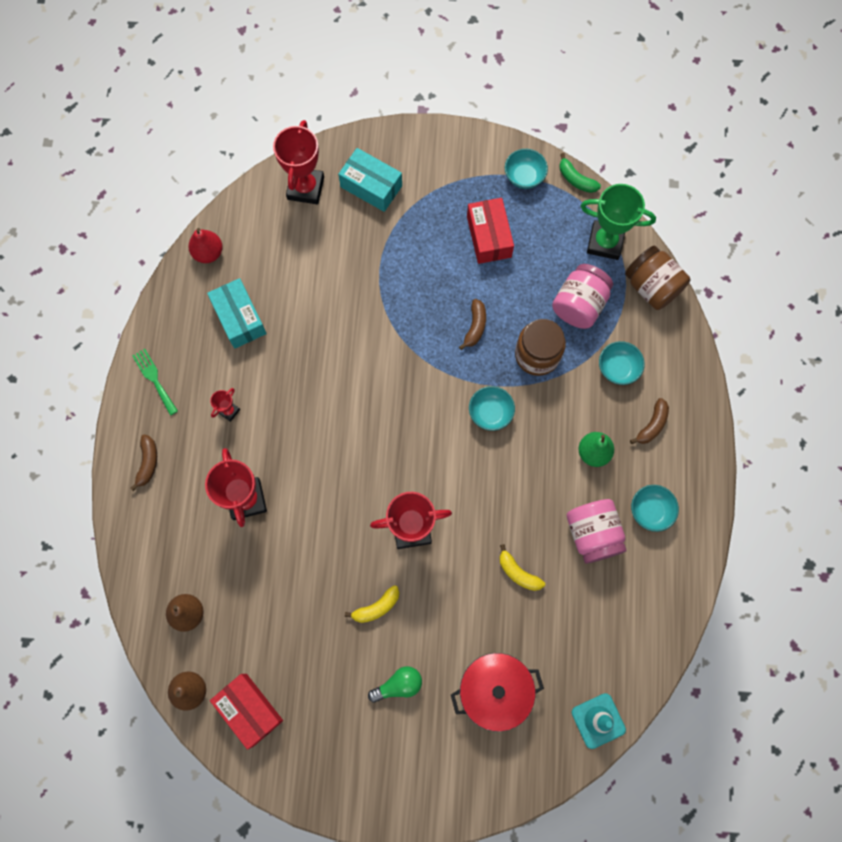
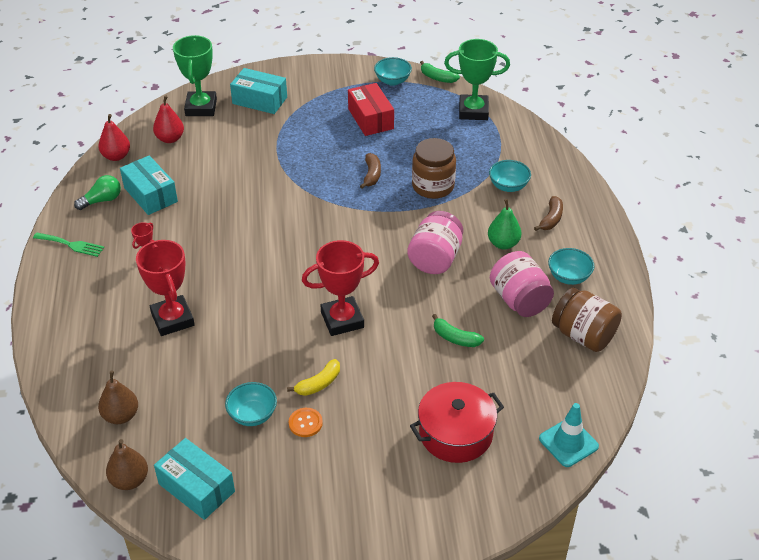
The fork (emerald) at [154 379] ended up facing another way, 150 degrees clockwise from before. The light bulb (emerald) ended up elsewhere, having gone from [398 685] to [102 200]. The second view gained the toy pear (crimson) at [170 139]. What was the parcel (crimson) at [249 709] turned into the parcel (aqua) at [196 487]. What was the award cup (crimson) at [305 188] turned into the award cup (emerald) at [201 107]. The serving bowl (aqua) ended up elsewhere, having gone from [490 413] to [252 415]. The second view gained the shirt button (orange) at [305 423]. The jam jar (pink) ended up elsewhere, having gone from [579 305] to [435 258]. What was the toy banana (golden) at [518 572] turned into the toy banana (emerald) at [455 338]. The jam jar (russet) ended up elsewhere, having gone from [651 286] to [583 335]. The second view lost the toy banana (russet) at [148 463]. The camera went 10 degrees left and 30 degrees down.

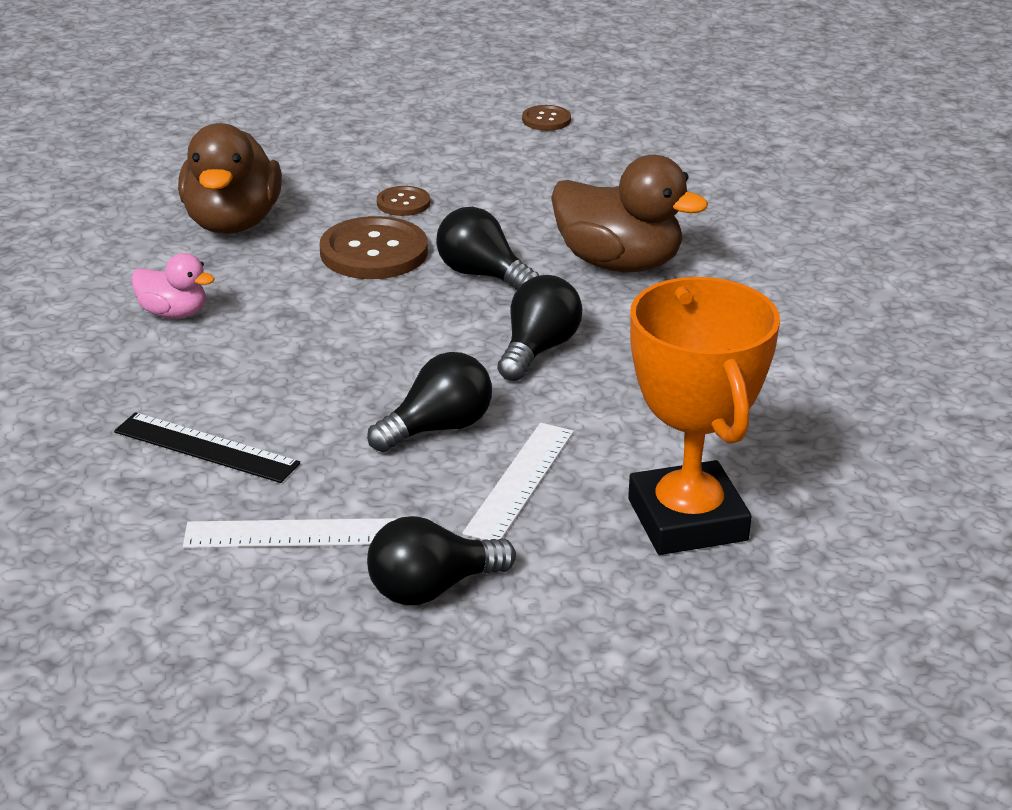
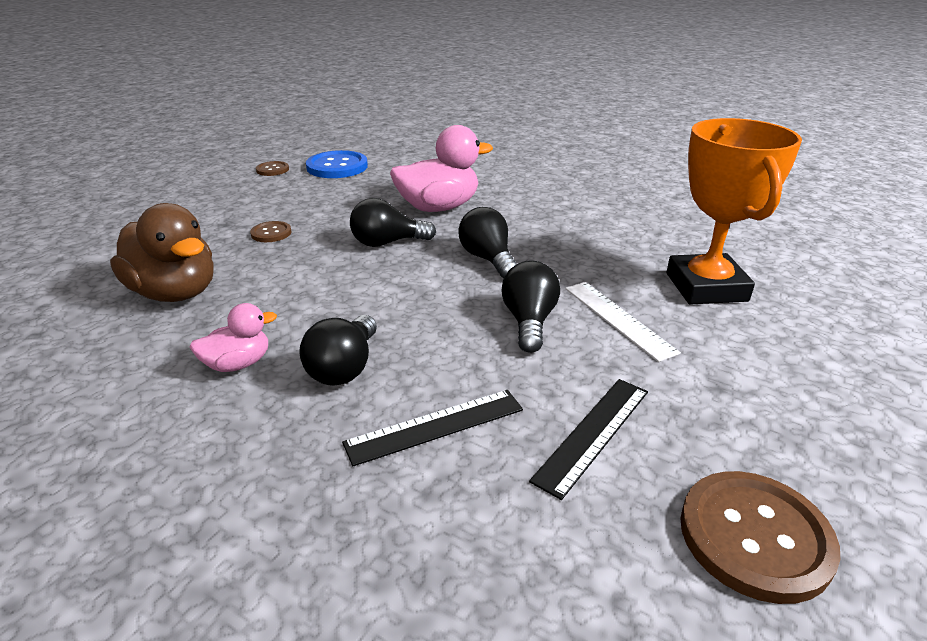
The light bulb (black) ended up elsewhere, having gone from [432 589] to [344 368]. The second view gained the shirt button (blue) at [337 167]. What was the toy duck (russet) at [619 263] turned into the toy duck (pink) at [438 207]. What was the straightedge (snow-white) at [291 534] turned into the straightedge (black) at [593 434]. The award cup (orange) at [687 520] ended up facing another way, 60 degrees clockwise from before. The shirt button (russet) ended up elsewhere, having gone from [374 252] to [754 537]. The camera went 50 degrees left and 0 degrees up.

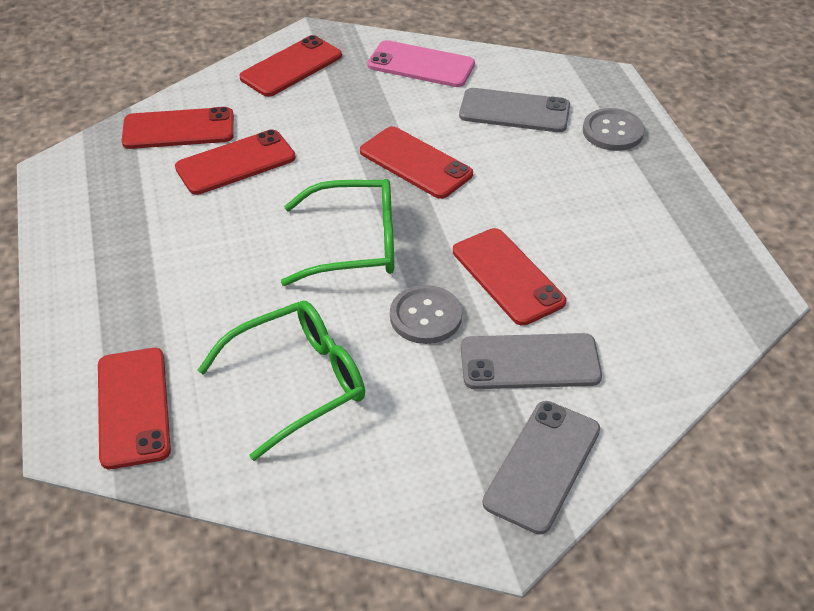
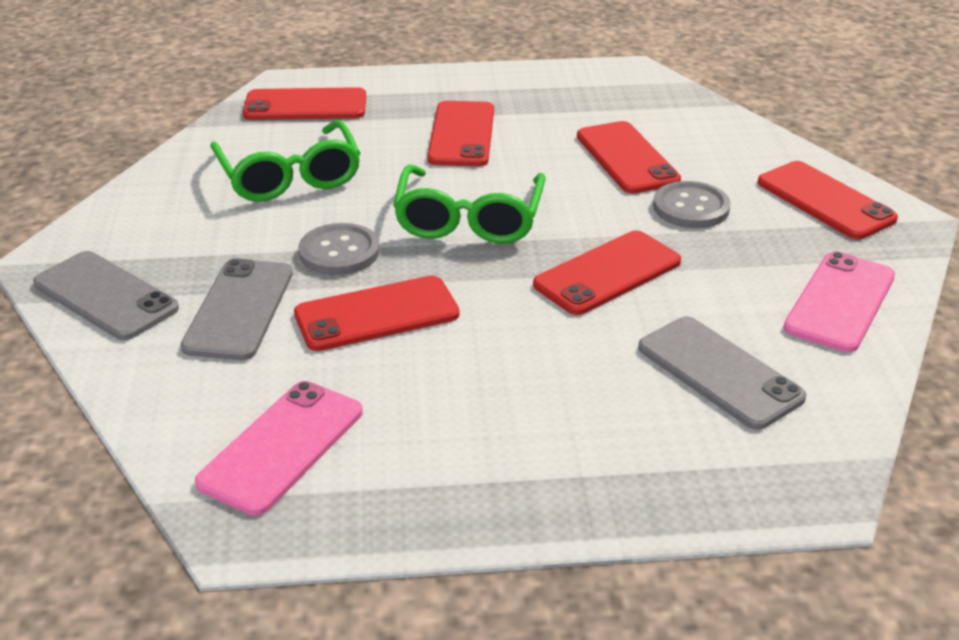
The second view gained the phone (pink) at [282 447]. The phone (crimson) ended up elsewhere, having gone from [178 129] to [461 134]. The phone (ash-grey) at [514 111] ended up facing another way, 60 degrees counterclockwise from before. The shirt button (ash-grey) ended up elsewhere, having gone from [612 131] to [691 207]. The camera went 100 degrees right and 10 degrees down.

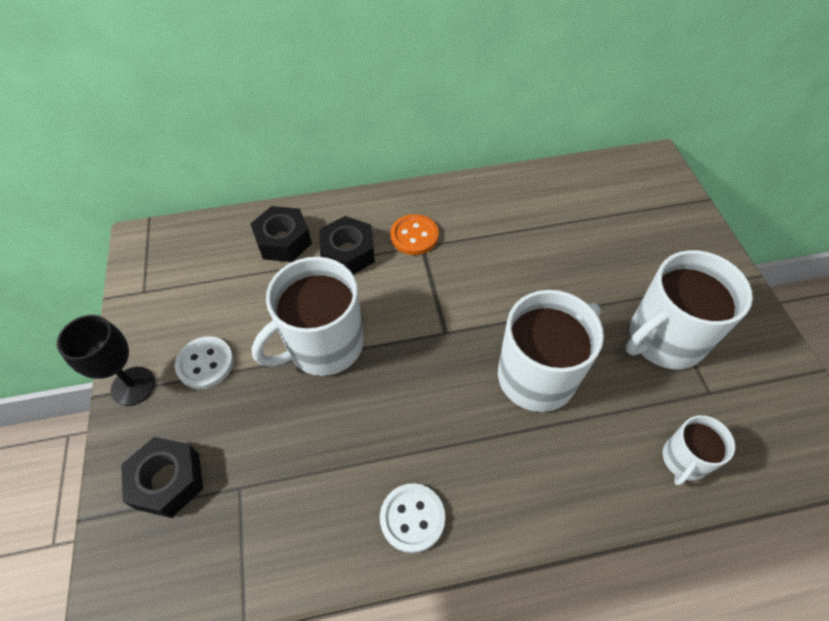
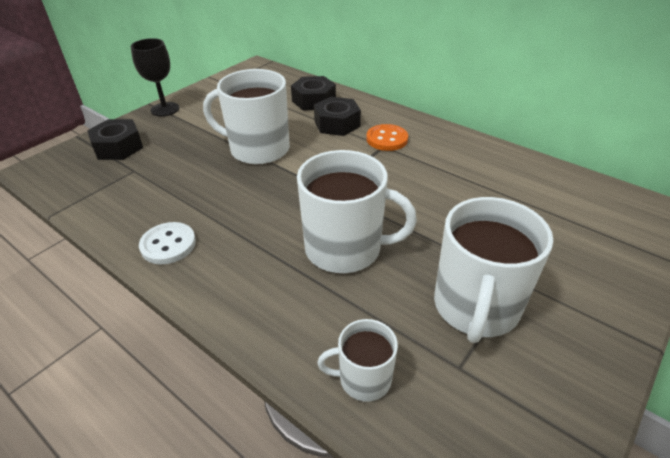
The tea mug (snow-white) at [664 339] ended up facing another way, 90 degrees counterclockwise from before. The second view lost the shirt button (snow-white) at [205 363]. The camera went 50 degrees right and 15 degrees down.

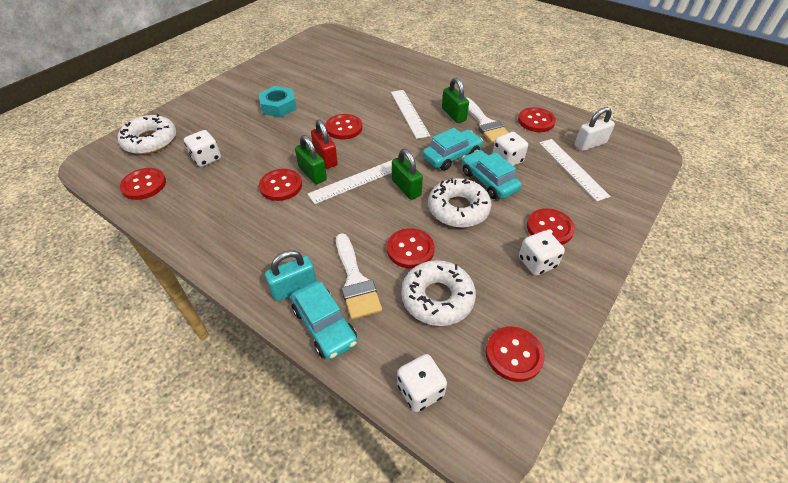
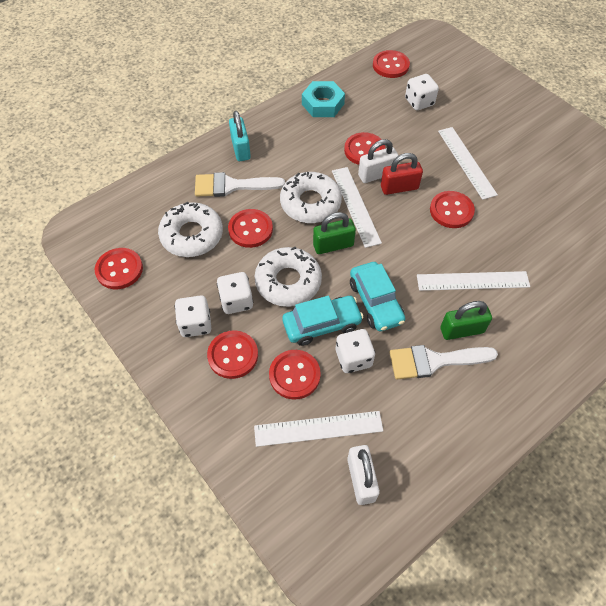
The die (snow-white) ended up elsewhere, having gone from [420 391] to [236 301]. The shirt button (crimson) ended up elsewhere, having gone from [536 121] to [294 375]. The donut (snow-white) ended up elsewhere, having gone from [150 141] to [310 203]. The hex nut (aqua) ended up elsewhere, having gone from [279 106] to [323 104]. What was the padlock (emerald) at [312 174] turned into the padlock (snow-white) at [376 174]. The second view gained the straightedge (snow-white) at [466 162]. The second view lost the toy car (aqua) at [325 325]. The camera went 105 degrees right and 10 degrees up.

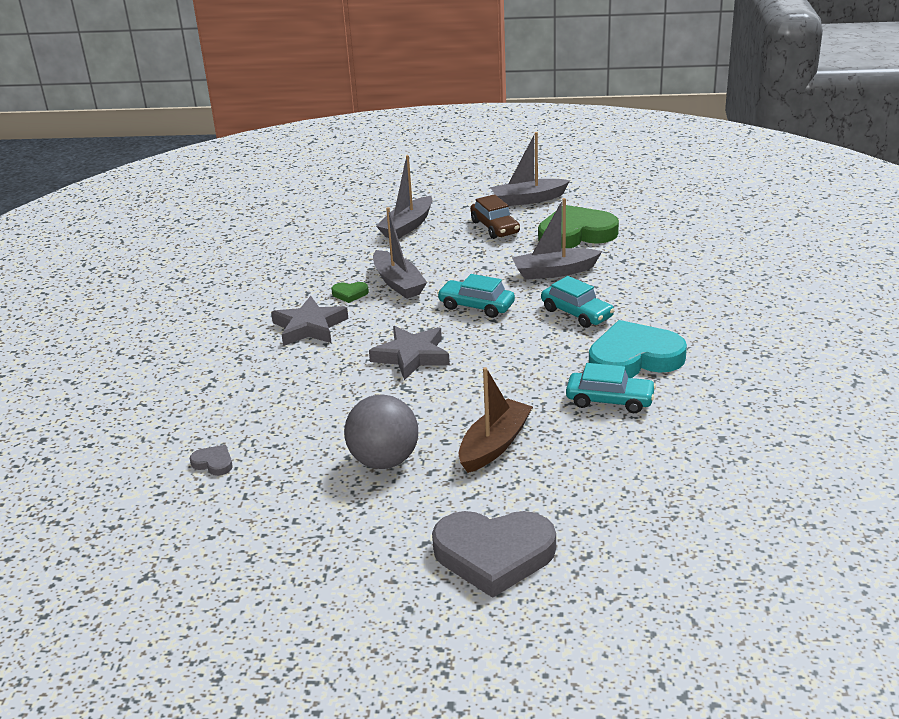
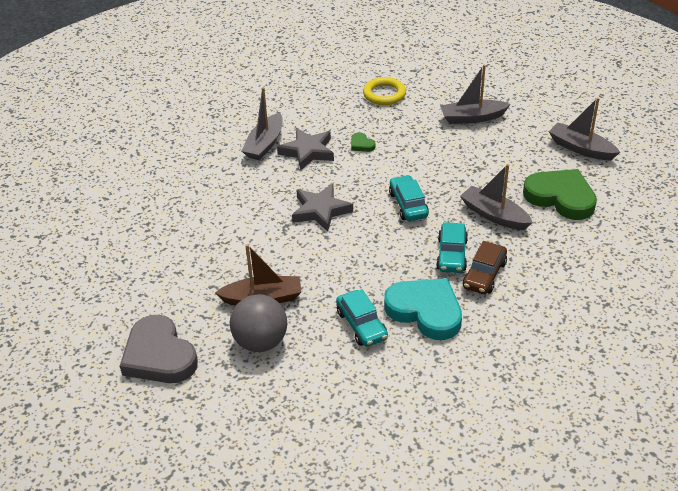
The sphere (ash-grey) ended up elsewhere, having gone from [384 461] to [260 342]. The toy boat (ash-grey) ended up elsewhere, having gone from [398 283] to [264 144]. The second view gained the hoop (golden) at [384 94]. The toy car (russet) ended up elsewhere, having gone from [495 227] to [484 275]. The second view lost the heart shape (ash-grey) at [213 463]. The camera went 50 degrees right and 10 degrees up.

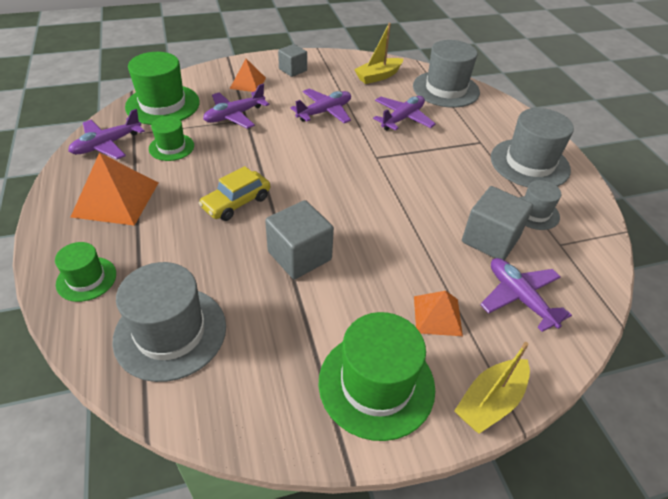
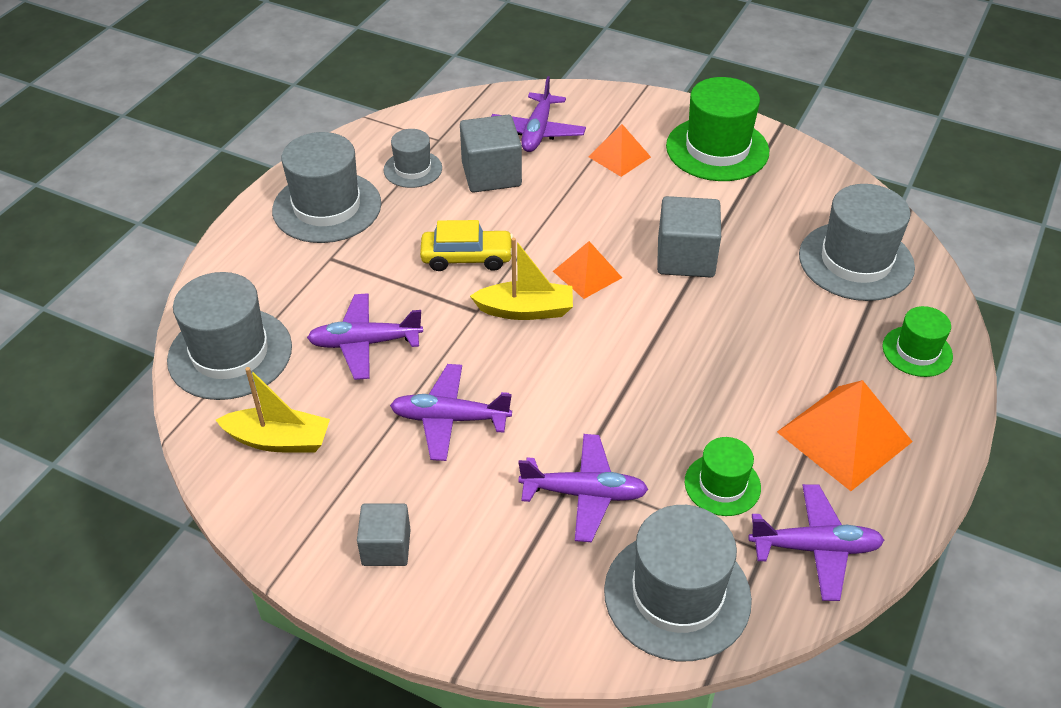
The toy car (golden) ended up elsewhere, having gone from [236 203] to [467 257]. The toy boat (golden) ended up elsewhere, having gone from [490 401] to [526 310]. The solid pyramid (orange) ended up elsewhere, having gone from [248 83] to [587 274]. What was the hat (emerald) at [163 104] turned into the hat (ash-grey) at [677 595]. The camera went 135 degrees left and 0 degrees up.

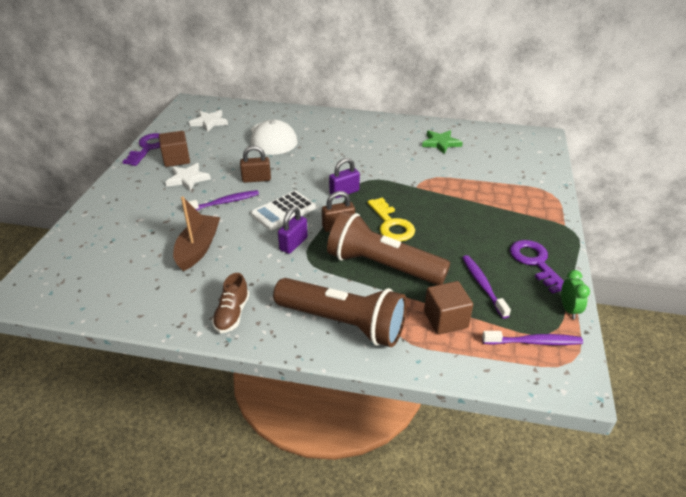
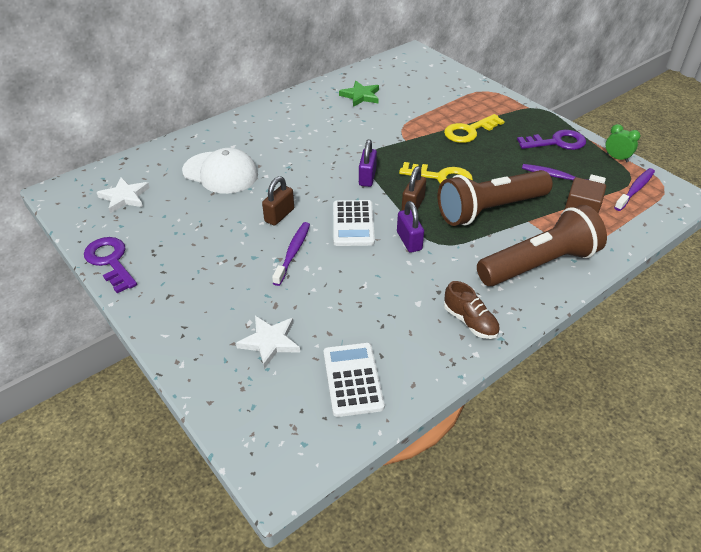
The star (snow-white) ended up elsewhere, having gone from [188 179] to [270 342]. The second view gained the pocket calculator (snow-white) at [352 379]. The second view gained the latchkey (golden) at [469 131]. The latchkey (purple) at [535 262] ended up facing another way, 150 degrees clockwise from before. The second view lost the solid cube (russet) at [176 159]. The second view lost the toy boat (russet) at [198 248]. The camera went 50 degrees left and 5 degrees up.

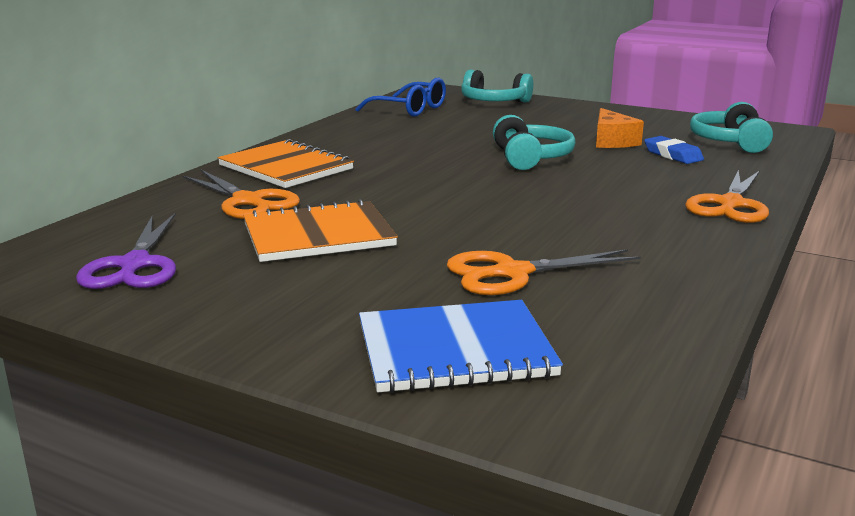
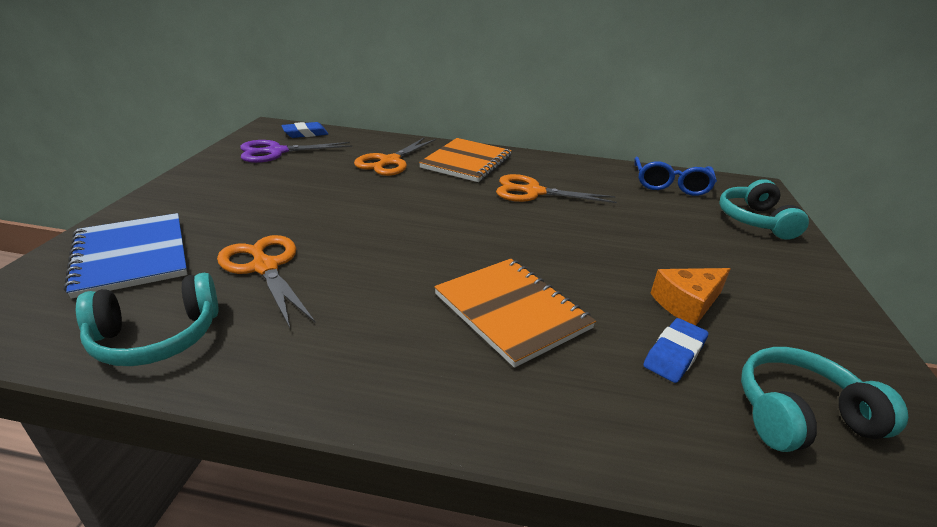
The over-ear headphones (aqua) ended up elsewhere, having gone from [530 158] to [157 337]. The second view gained the pencil eraser (blue) at [305 134]. The notepad (orange) ended up elsewhere, having gone from [318 235] to [512 311]. The shears (orange) ended up elsewhere, having gone from [730 204] to [533 192]. The camera went 70 degrees right and 10 degrees up.

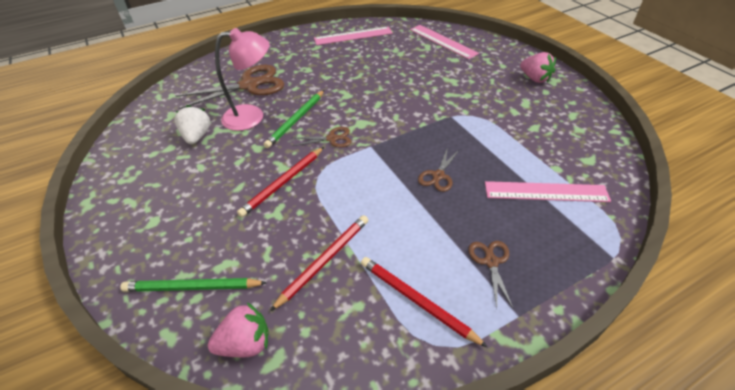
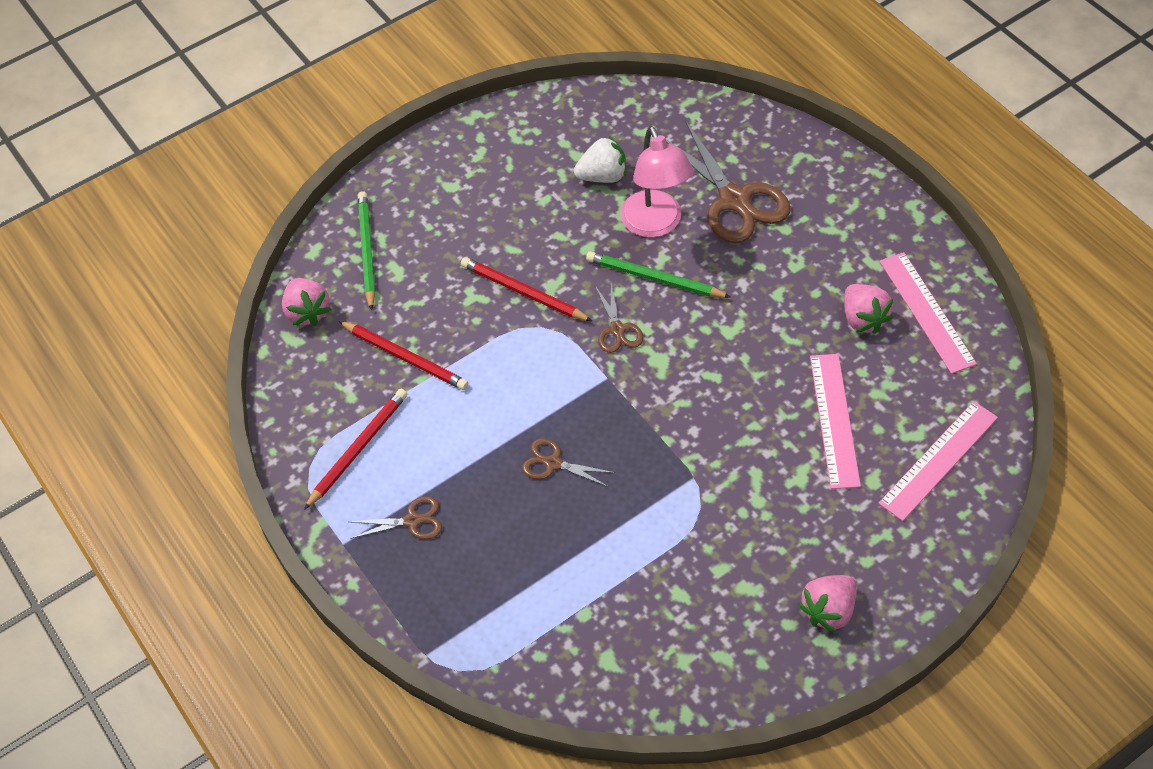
The straightedge (pink) ended up elsewhere, having gone from [546 192] to [834 420]. The second view gained the berry (pink) at [863 319]. The camera went 85 degrees right and 10 degrees up.

